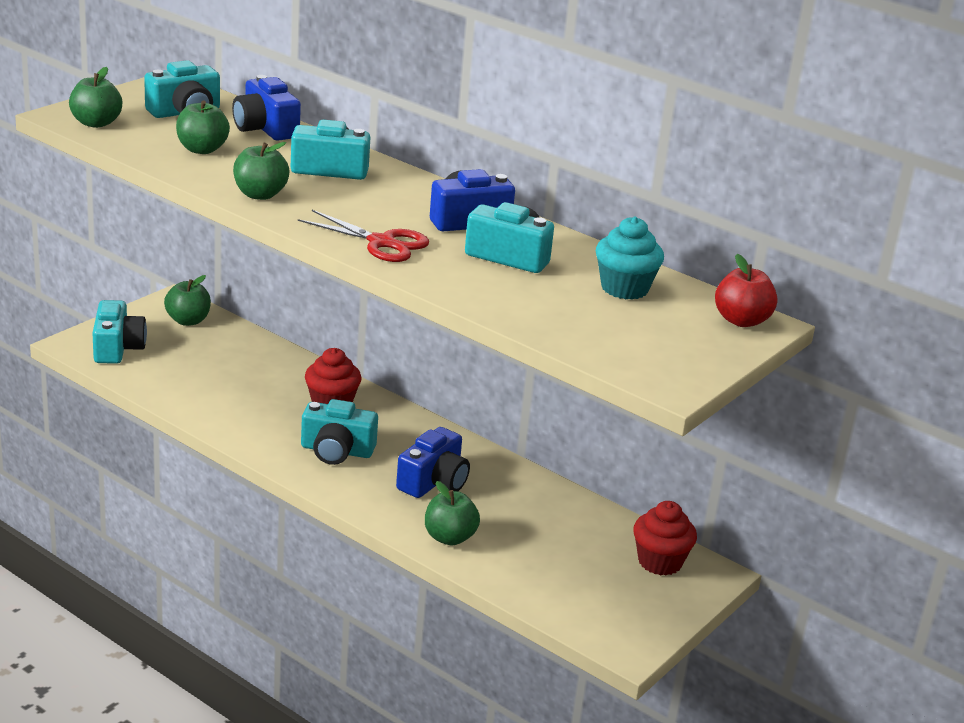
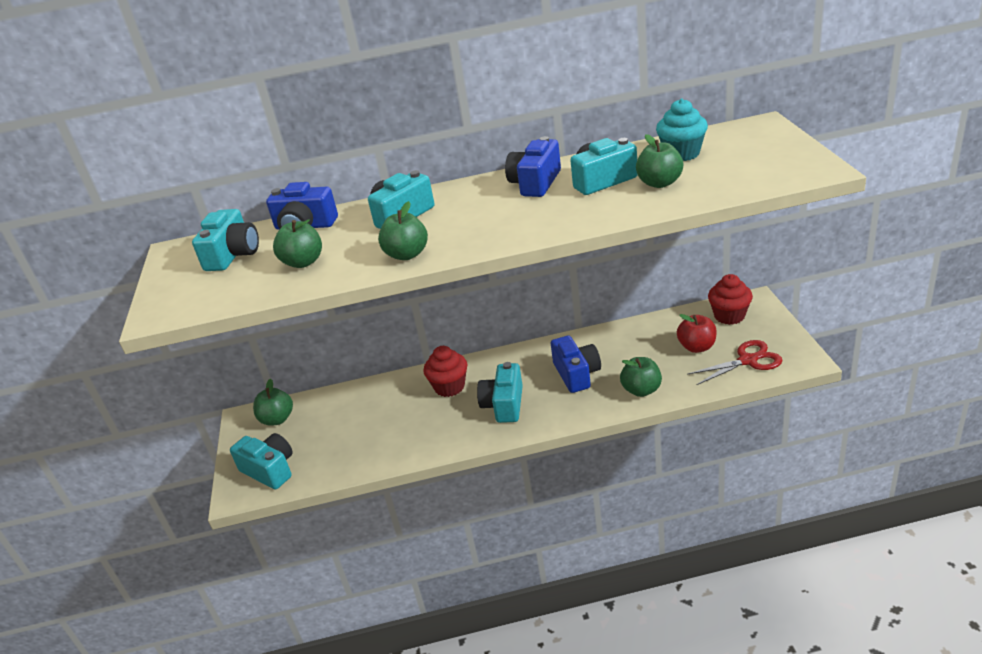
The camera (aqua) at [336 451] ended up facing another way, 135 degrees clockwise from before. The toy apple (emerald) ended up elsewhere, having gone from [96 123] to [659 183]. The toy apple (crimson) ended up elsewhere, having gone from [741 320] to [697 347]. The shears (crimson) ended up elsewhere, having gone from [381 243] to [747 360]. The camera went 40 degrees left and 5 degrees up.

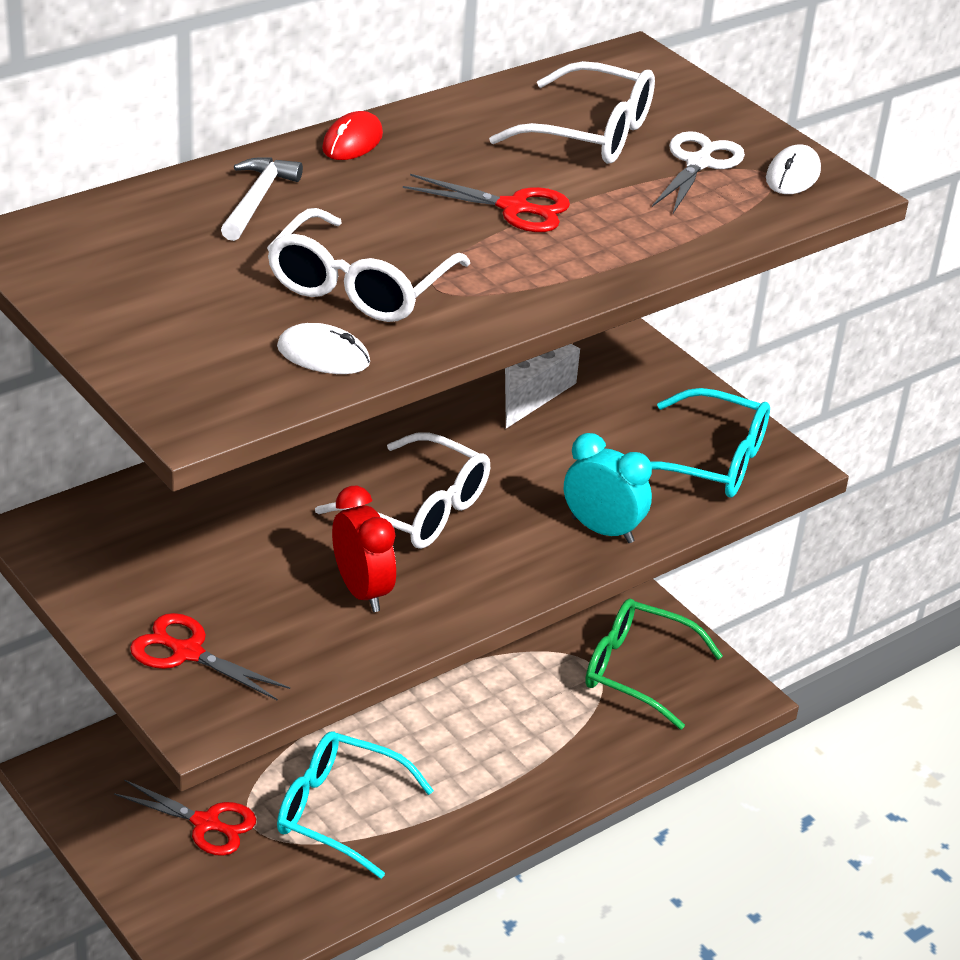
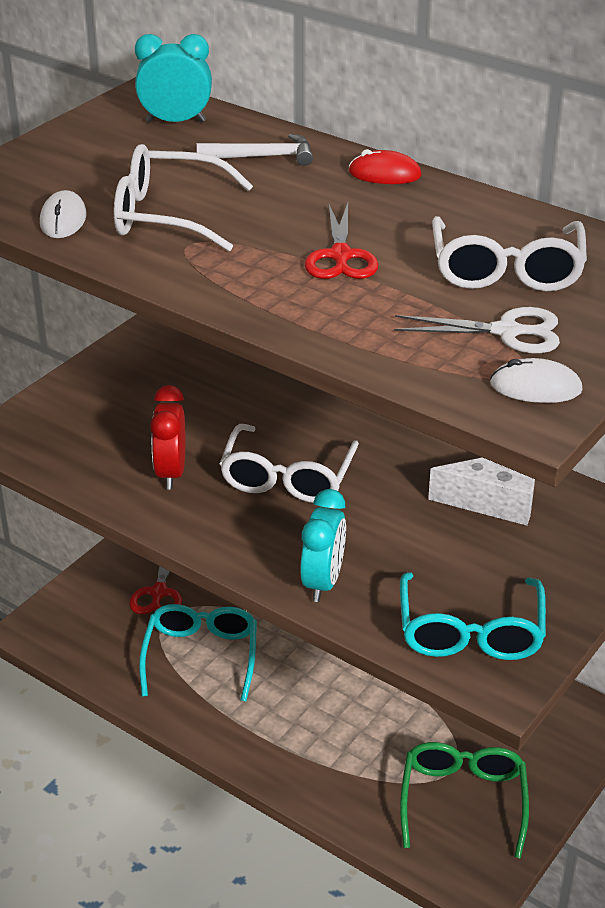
The second view gained the alarm clock (aqua) at [176 121]. The alarm clock (crimson) at [362 591] ended up facing another way, 135 degrees clockwise from before. The second view lost the shears (crimson) at [187 653]. The camera went 75 degrees right and 0 degrees up.

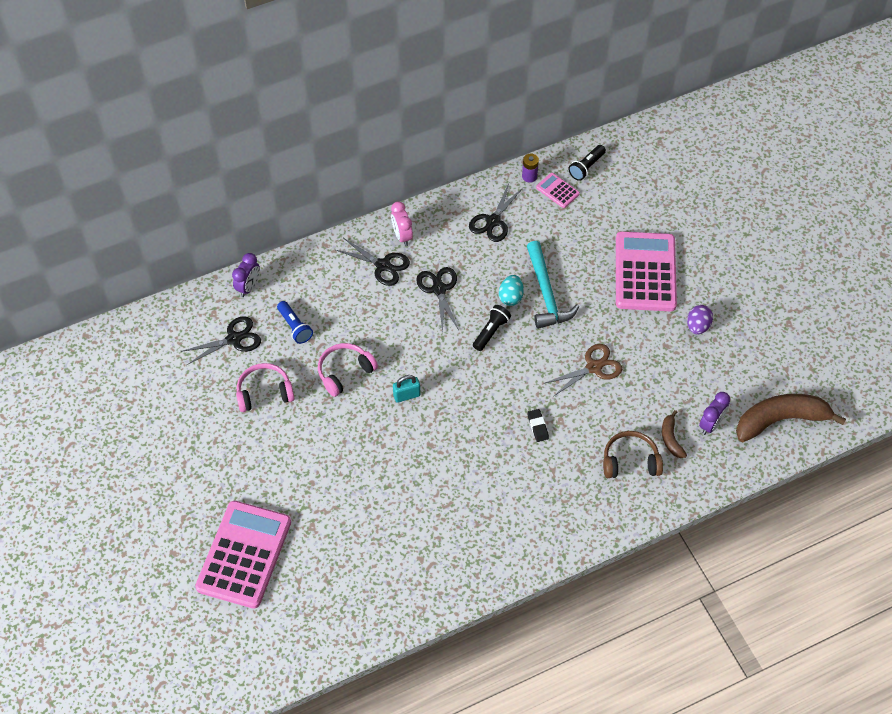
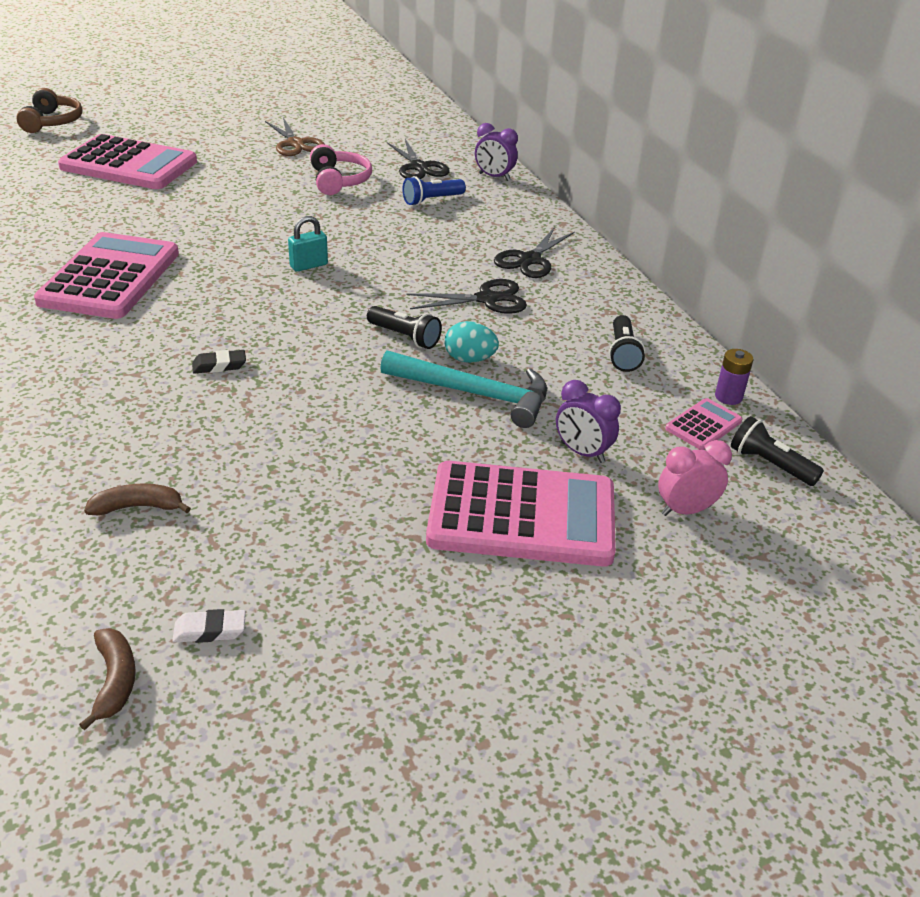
The over-ear headphones (russet) ended up elsewhere, having gone from [630 461] to [52 122]. The second view gained the pocket calculator (pink) at [110 277]. The size of the toy banana (russet) at [780 420] changed by a factor of 0.48. The second view gained the pencil eraser (snow-white) at [210 630]. The shears (russet) ended up elsewhere, having gone from [594 367] to [295 144]. The padlock (aqua) at [406 395] ended up facing another way, 75 degrees clockwise from before. The carpenter's hammer (aqua) at [546 294] ended up facing another way, 150 degrees counterclockwise from before. The alarm clock (purple) ended up elsewhere, having gone from [710 424] to [582 452]. Where the shears (black) stood at [493 221], the pocket torch (black) came to stand at [622 354]. The alarm clock (pink) ended up elsewhere, having gone from [402 236] to [685 510]. The second view lost the over-ear headphones (pink) at [345 372]. The second view lost the toy egg (purple) at [697 326]. The camera went 90 degrees right and 20 degrees down.

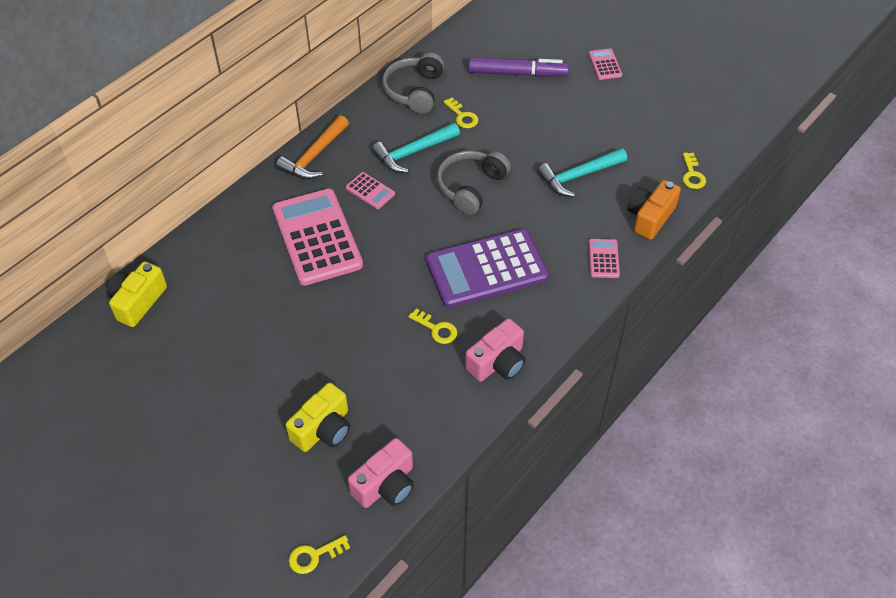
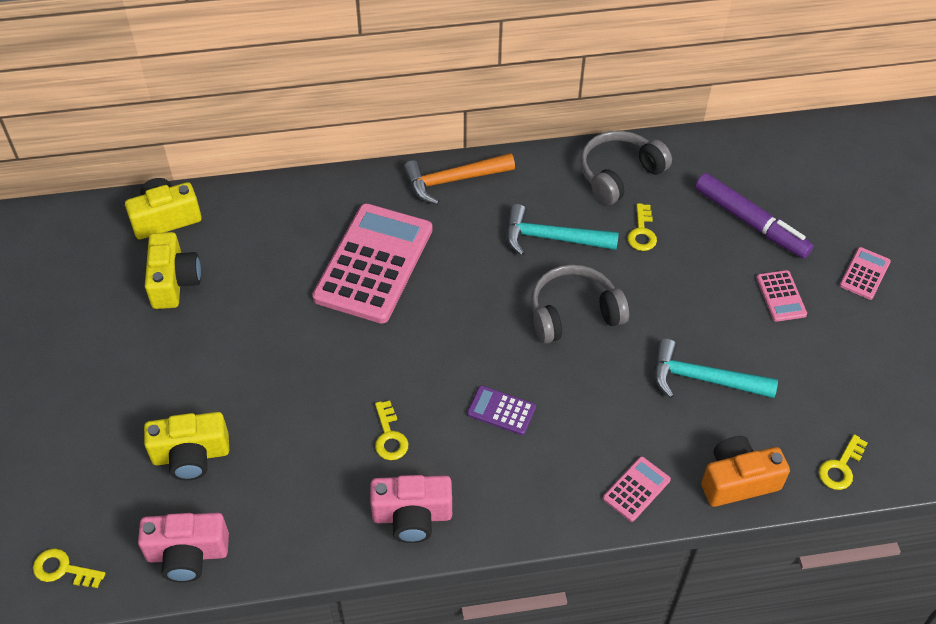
The second view gained the camera (golden) at [174 281]. The size of the pocket calculator (purple) at [486 269] changed by a factor of 0.43. The pocket calculator (pink) ended up elsewhere, having gone from [370 191] to [780 296]. The camera went 40 degrees right and 0 degrees up.

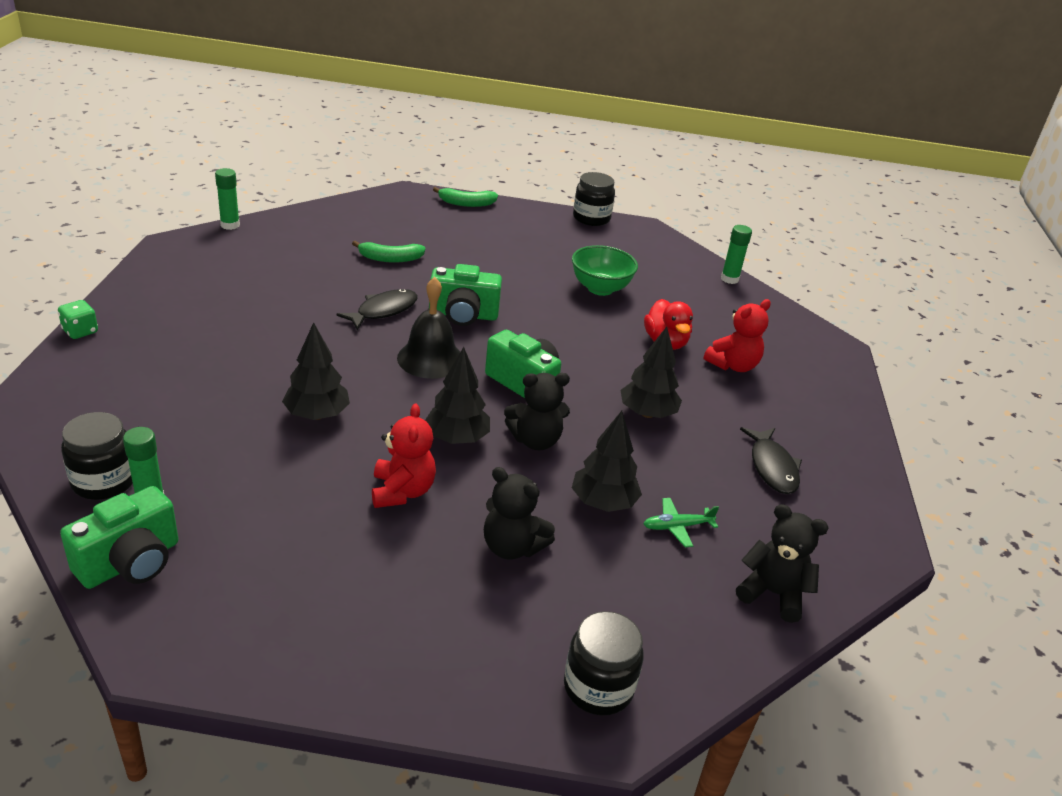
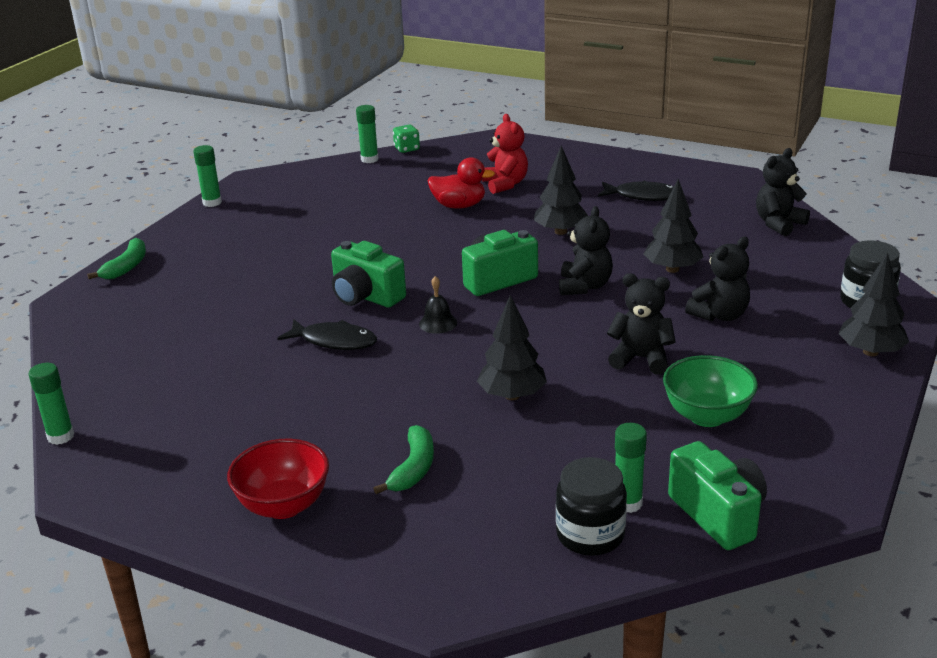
Where the jam jar (black) stood at [591 218], the stick of glue (emerald) came to stand at [212 202]. The second view gained the serving bowl (crimson) at [283 505]. The fish figure (black) at [383 311] ended up facing another way, 135 degrees clockwise from before. The camera (emerald) at [463 315] ended up facing another way, 105 degrees clockwise from before. The toy banana (emerald) ended up elsewhere, having gone from [390 259] to [413 468]. The die (emerald) ended up elsewhere, having gone from [80 331] to [407 149]. The size of the school bell (black) at [430 359] changed by a factor of 0.55. What was the teddy (crimson) at [402 491] turned into the teddy (black) at [641 358]. The serving bowl (emerald) ended up elsewhere, having gone from [600 288] to [707 416]. The fir tree (black) ended up elsewhere, having gone from [457 438] to [870 352]. The second view lost the toy plane (emerald) at [677 527]. The camera went 65 degrees left and 5 degrees down.

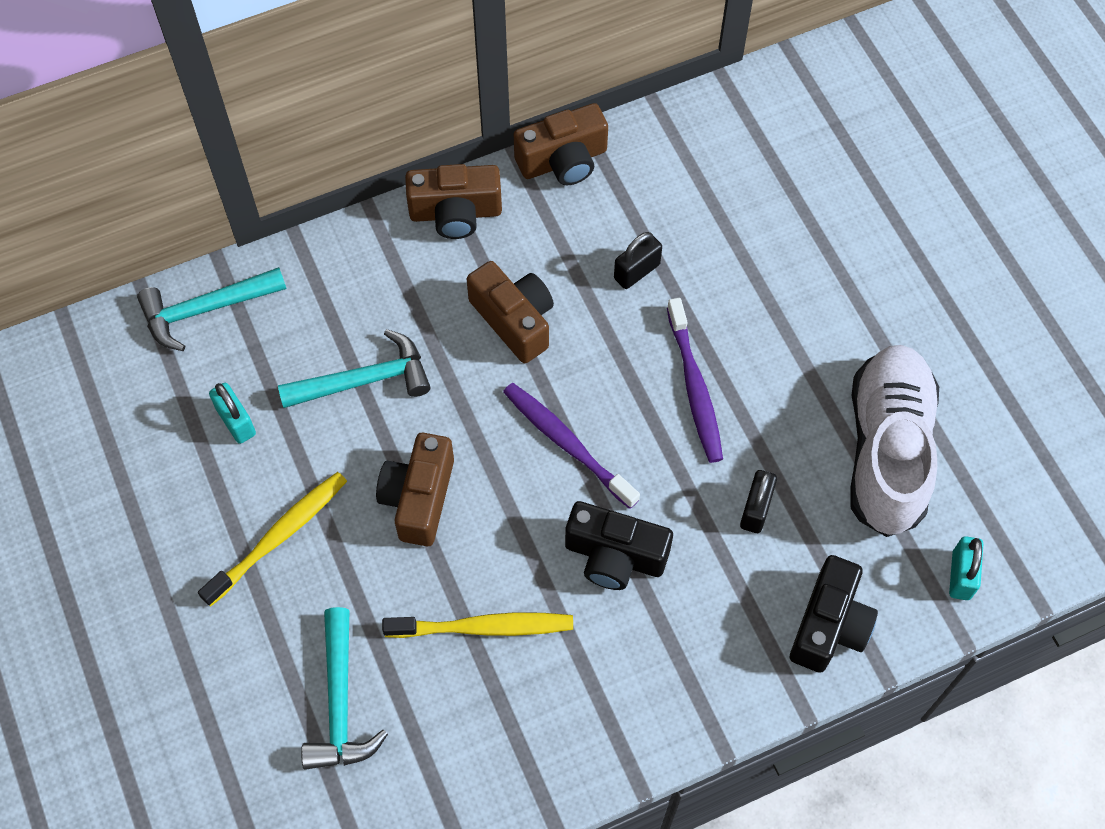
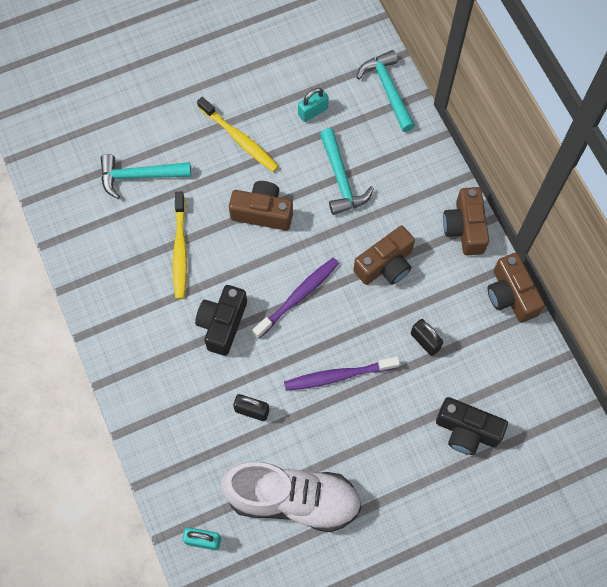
The camera (black) ended up elsewhere, having gone from [829 625] to [467 431]. The camera went 90 degrees right and 5 degrees up.

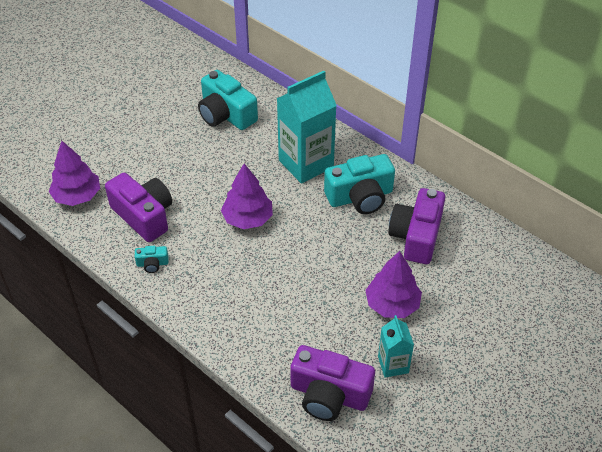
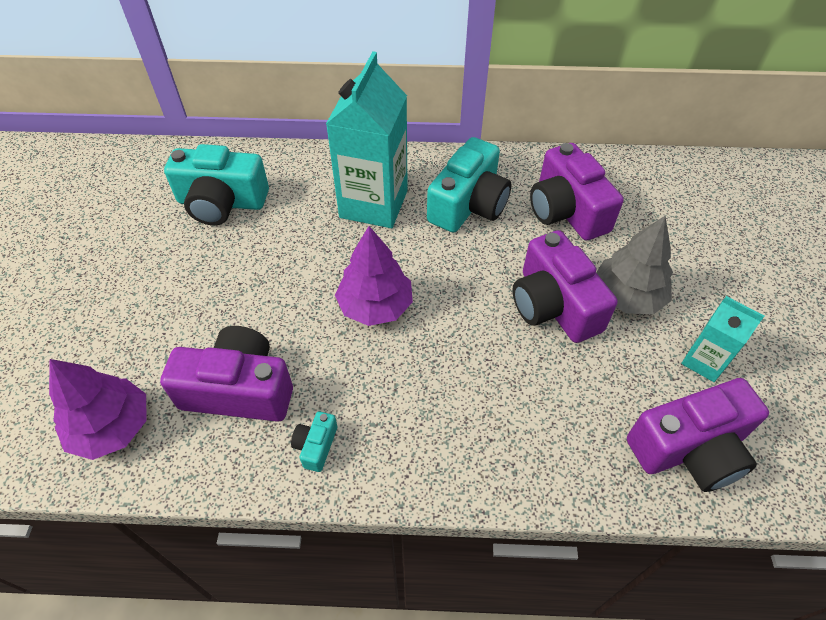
The camera (aqua) at [152 264] ended up facing another way, 150 degrees clockwise from before. The second view gained the camera (purple) at [553 305]. What was the fir tree (purple) at [392 304] turned into the fir tree (ash-grey) at [627 296]. The camera went 40 degrees left and 5 degrees up.

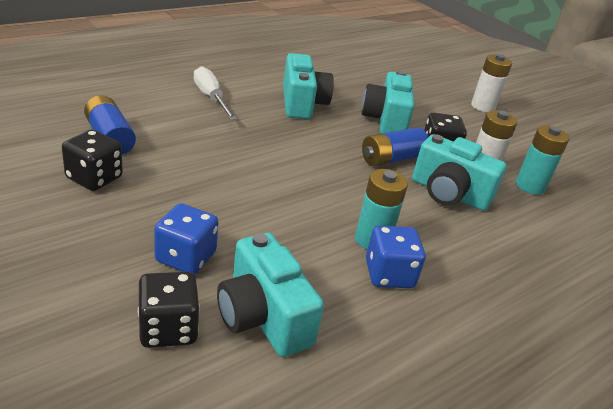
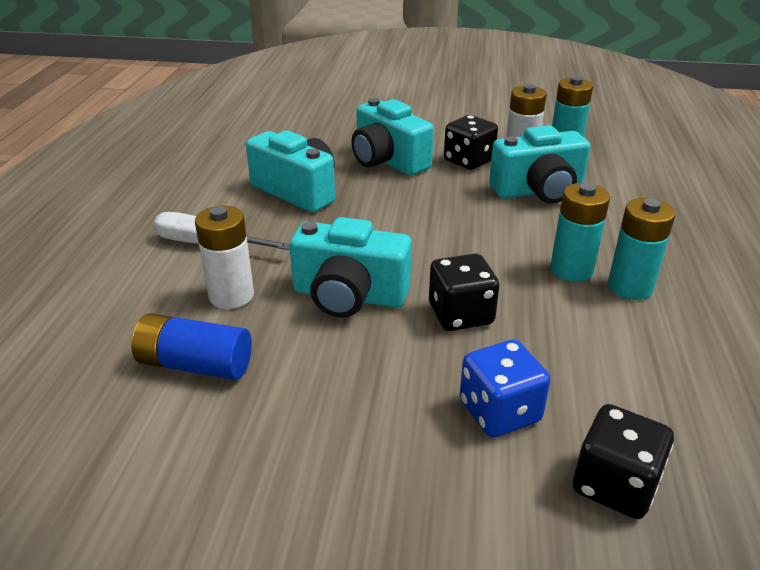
The power cell (snow-white) ended up elsewhere, having gone from [483 106] to [231 296]. The camera (aqua) ended up elsewhere, having gone from [263 317] to [349 296]. The die (black) ended up elsewhere, having gone from [94 178] to [460 314]. Where the die (blue) stood at [389 274], the power cell (aqua) came to stand at [630 287]. The second view lost the power cell (blue) at [391 159]. The camera went 40 degrees left and 0 degrees up.

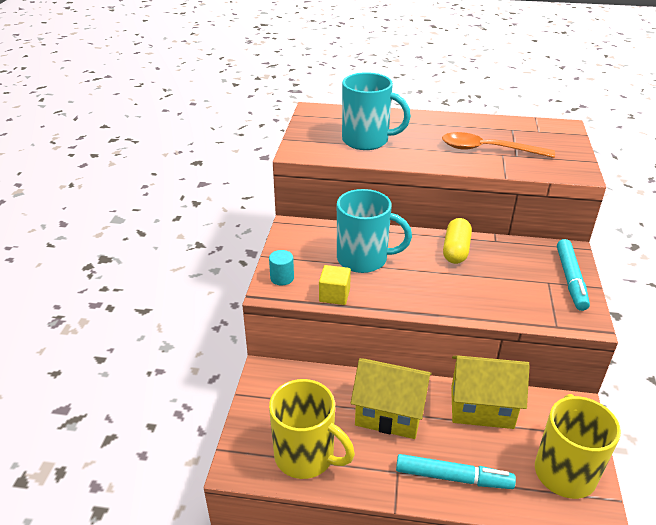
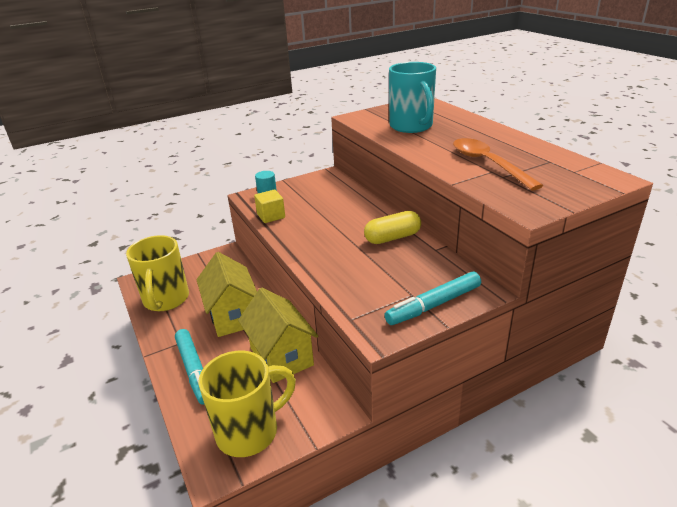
The second view lost the tea mug (aqua) at [364 259]. The camera went 55 degrees right and 5 degrees down.

